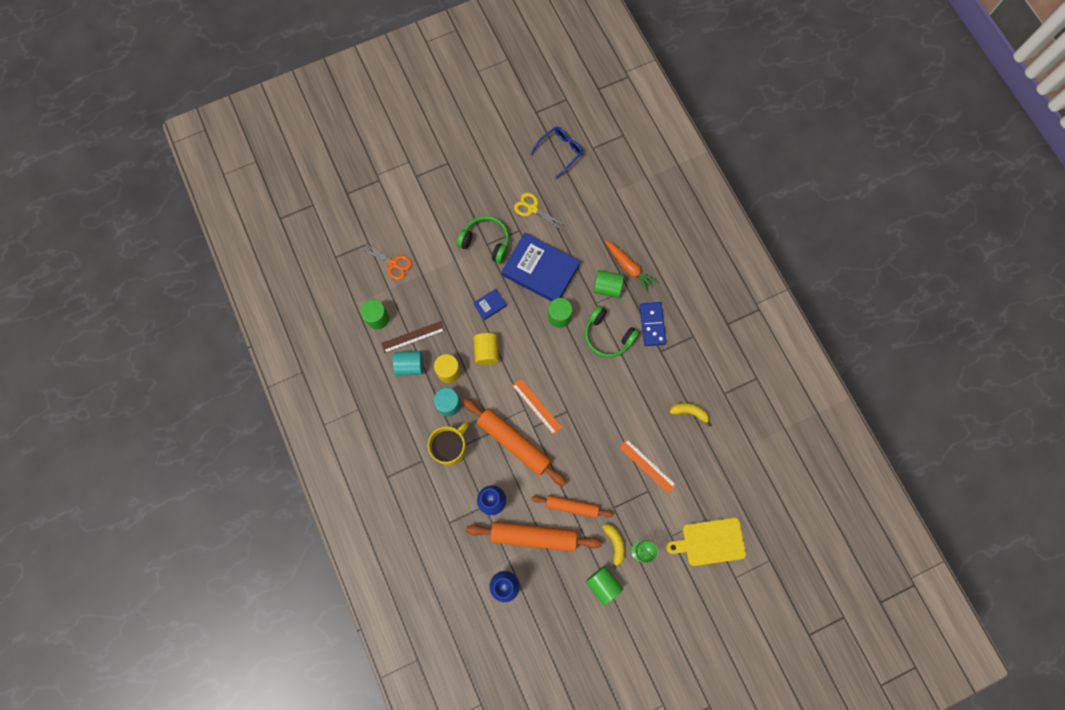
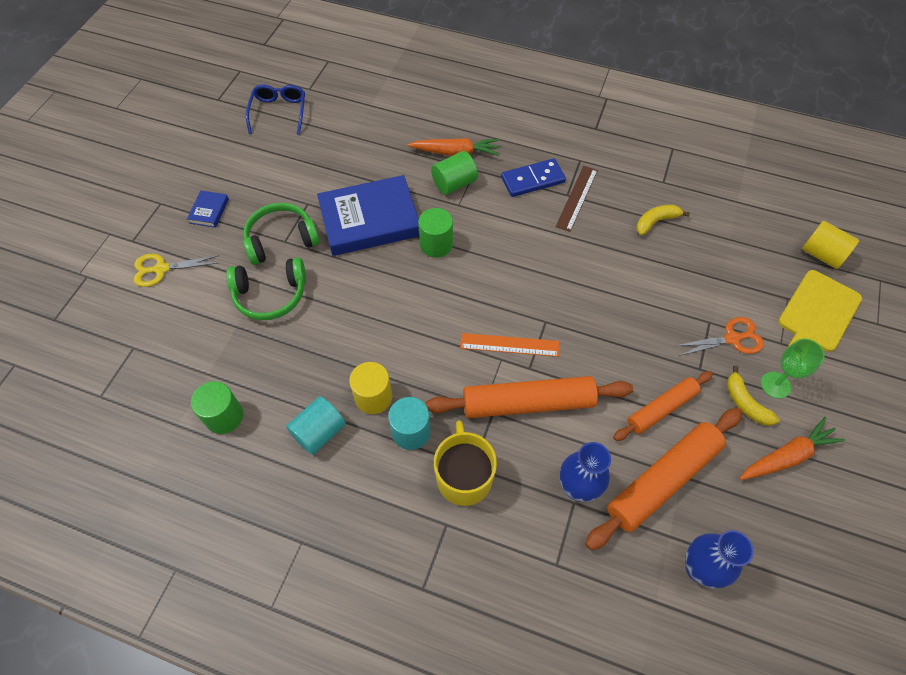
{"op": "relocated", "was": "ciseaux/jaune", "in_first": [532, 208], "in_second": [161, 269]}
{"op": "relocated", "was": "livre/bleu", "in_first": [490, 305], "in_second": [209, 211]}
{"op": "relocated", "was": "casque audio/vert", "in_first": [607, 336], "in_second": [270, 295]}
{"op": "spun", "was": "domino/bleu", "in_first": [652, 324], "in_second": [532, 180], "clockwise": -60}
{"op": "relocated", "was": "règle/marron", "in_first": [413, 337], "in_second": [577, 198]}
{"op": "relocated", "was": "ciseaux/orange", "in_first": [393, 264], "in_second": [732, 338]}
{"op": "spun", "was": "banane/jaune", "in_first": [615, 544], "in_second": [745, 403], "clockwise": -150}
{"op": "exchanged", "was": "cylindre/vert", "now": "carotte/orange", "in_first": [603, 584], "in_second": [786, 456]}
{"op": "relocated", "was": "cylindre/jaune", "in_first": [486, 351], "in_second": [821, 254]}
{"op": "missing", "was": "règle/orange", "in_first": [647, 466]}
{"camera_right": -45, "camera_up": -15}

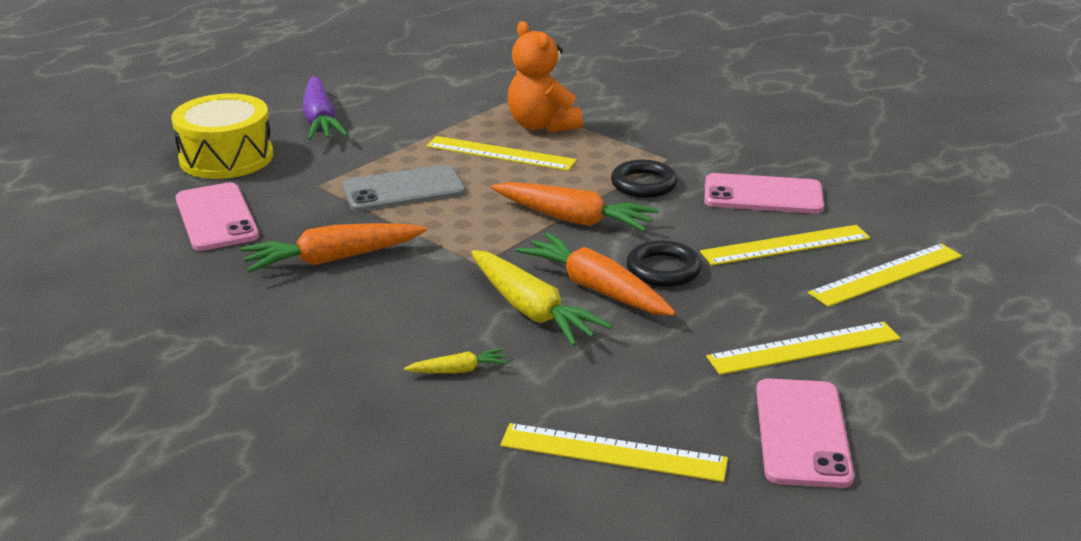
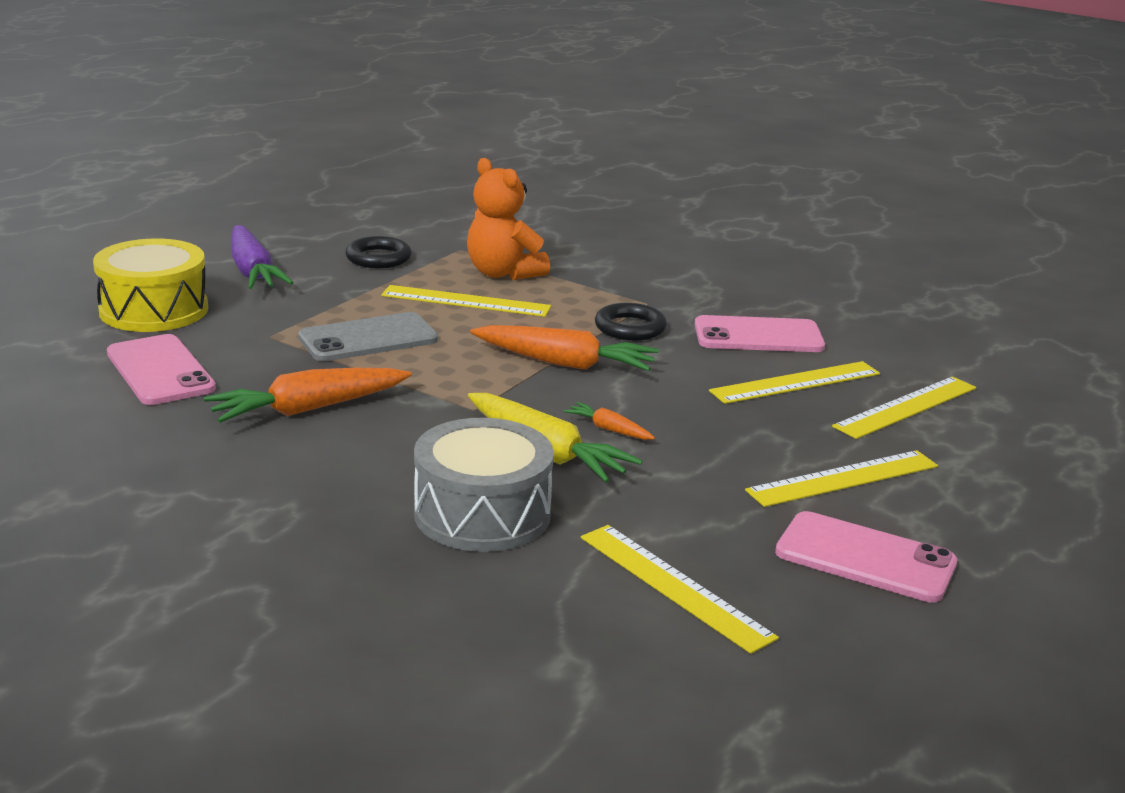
{"op": "relocated", "was": "anneau/noir", "in_first": [663, 269], "in_second": [378, 258]}
{"op": "exchanged", "was": "carotte/jaune", "now": "tambour/gris", "in_first": [458, 370], "in_second": [482, 514]}
{"op": "size", "was": "carotte/orange", "in_first": [596, 288], "in_second": [609, 429], "ratio": 0.49}
{"op": "spun", "was": "règle/jaune", "in_first": [613, 452], "in_second": [674, 586], "clockwise": 45}
{"op": "spun", "was": "téléphone/rose", "in_first": [802, 433], "in_second": [865, 558], "clockwise": -60}
{"camera_right": -10, "camera_up": -5}

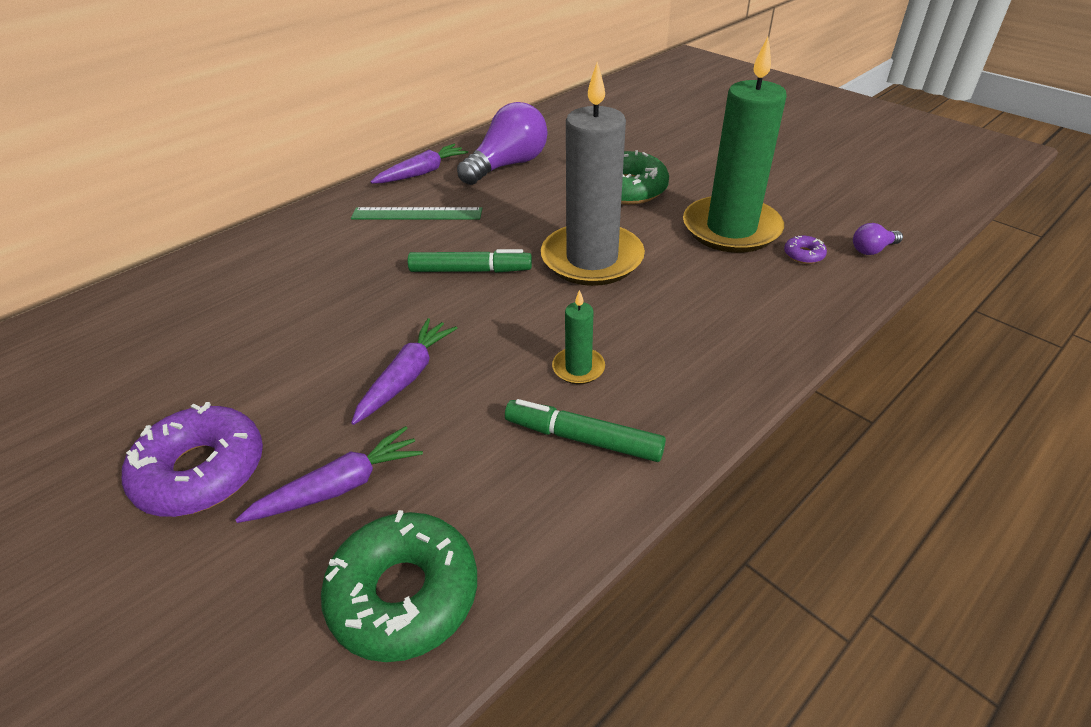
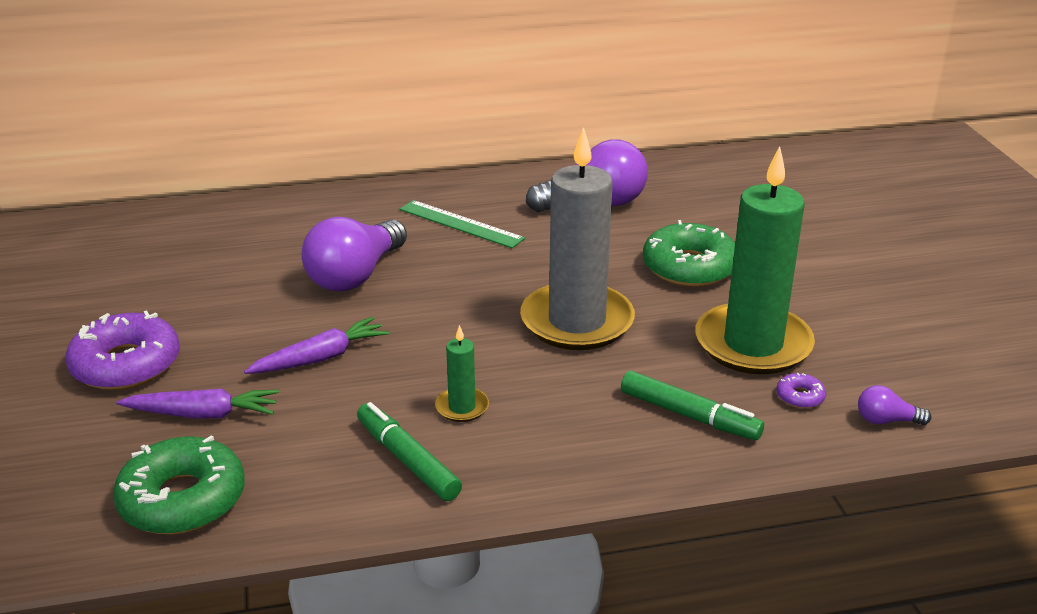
{"op": "appeared", "now": "ampoule/violet", "in_second": [355, 275]}
{"op": "relocated", "was": "feutre/vert", "in_first": [470, 270], "in_second": [689, 415]}
{"op": "missing", "was": "carotte/violet", "in_first": [422, 172]}
{"camera_right": 30, "camera_up": -10}

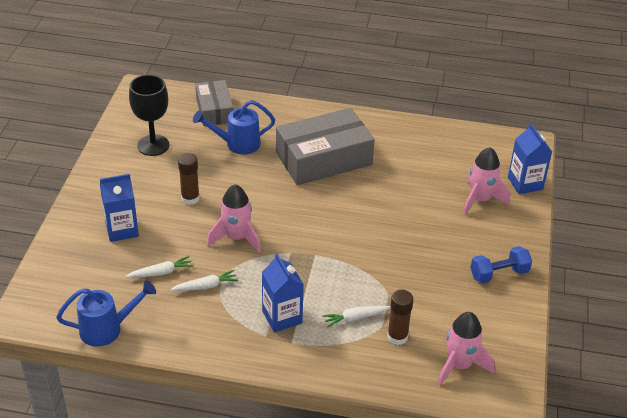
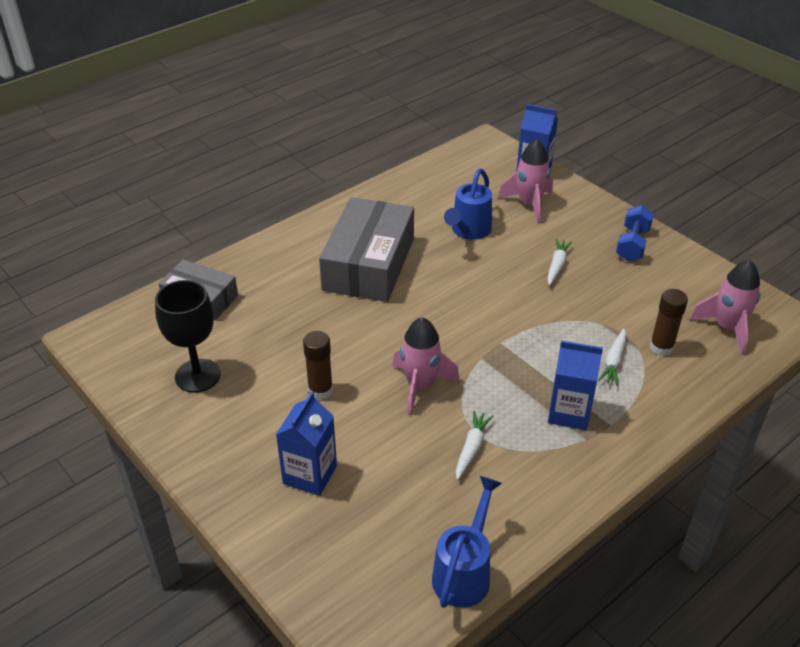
{"op": "relocated", "was": "arrosoir/bleu", "in_first": [238, 144], "in_second": [469, 231]}
{"op": "relocated", "was": "carotte/blanc", "in_first": [161, 272], "in_second": [557, 266]}
{"camera_right": -50, "camera_up": 0}

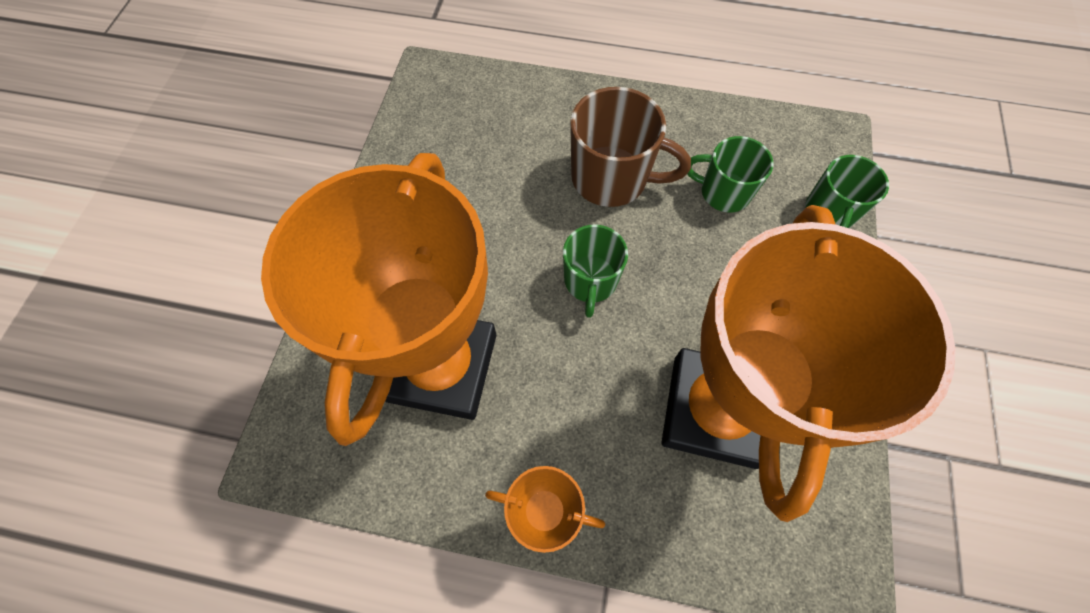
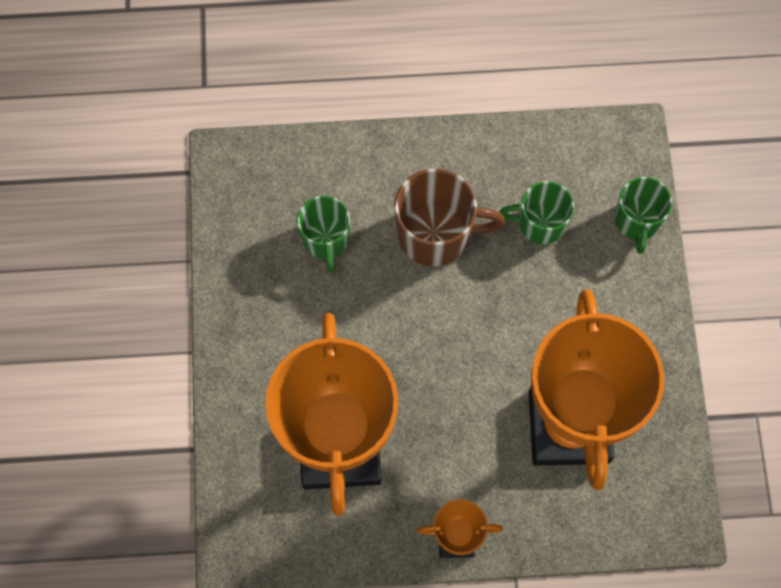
{"op": "relocated", "was": "tasse/vert", "in_first": [590, 281], "in_second": [326, 240]}
{"camera_right": -15, "camera_up": 5}

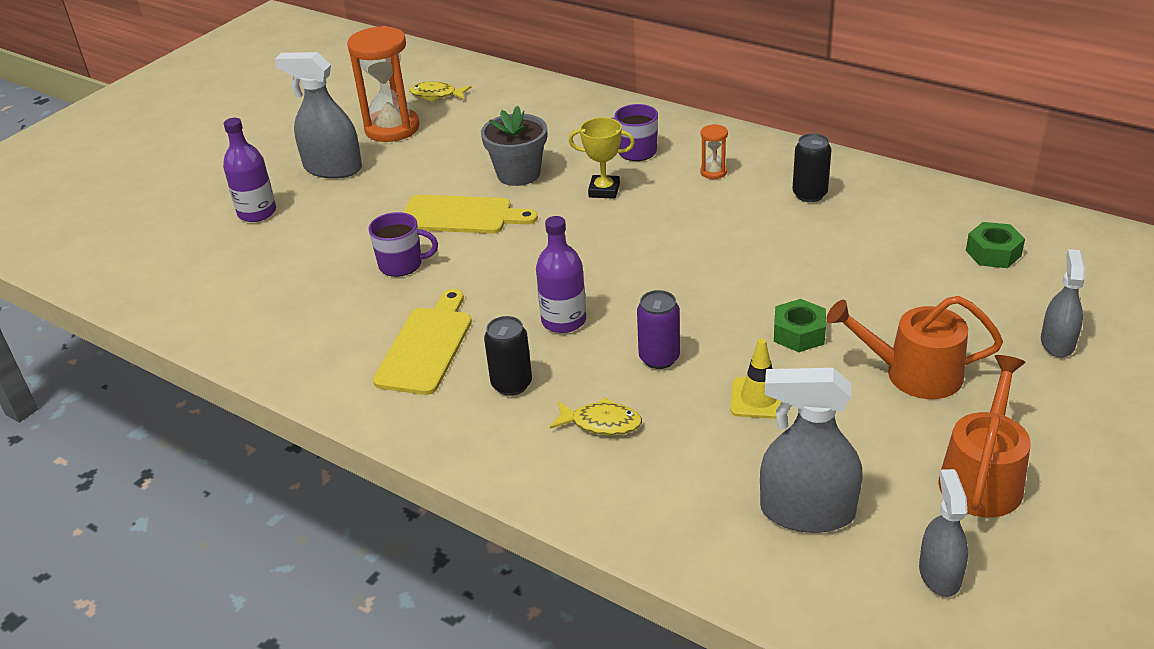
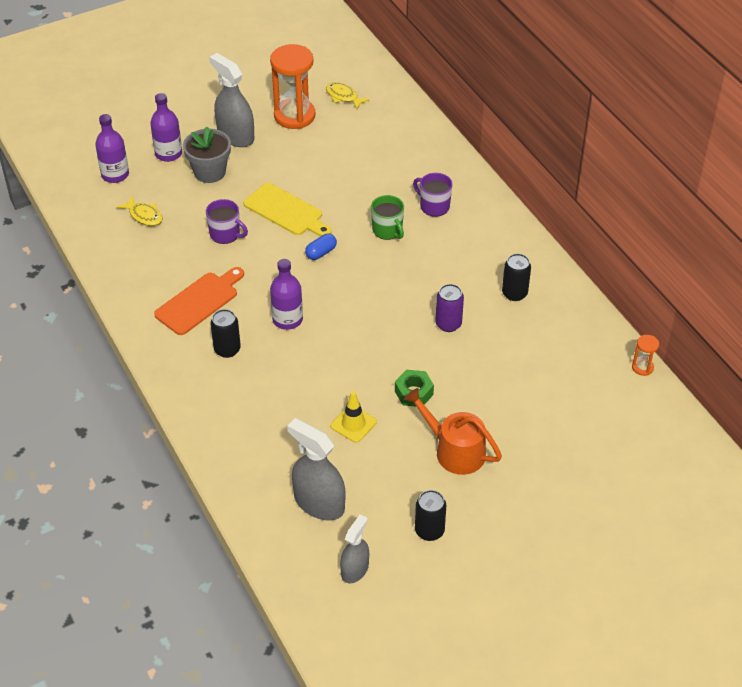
{"op": "appeared", "now": "bouteille/violet", "in_second": [115, 175]}
{"op": "relocated", "was": "poisson/jaune", "in_first": [601, 423], "in_second": [144, 216]}
{"op": "colour", "was": "planche à découper/jaune", "now": "planche à découper/orange", "in_first": [426, 346], "in_second": [199, 301]}
{"op": "relocated", "was": "pot de fleurs/gris", "in_first": [518, 174], "in_second": [210, 172]}
{"op": "appeared", "now": "gélule/bleu", "in_second": [321, 252]}
{"op": "exchanged", "was": "trophée/jaune", "now": "tasse/vert", "in_first": [604, 190], "in_second": [388, 230]}
{"op": "exchanged", "was": "arrosoir/orange", "now": "canette/noir", "in_first": [982, 478], "in_second": [429, 531]}
{"op": "relocated", "was": "canette/violet", "in_first": [659, 358], "in_second": [448, 324]}
{"op": "relocated", "was": "sablier/orange", "in_first": [713, 172], "in_second": [642, 367]}
{"op": "missing", "was": "écrou/vert", "in_first": [993, 253]}
{"op": "missing", "was": "vaporisateur/gris", "in_first": [1057, 343]}
{"camera_right": 25, "camera_up": 10}

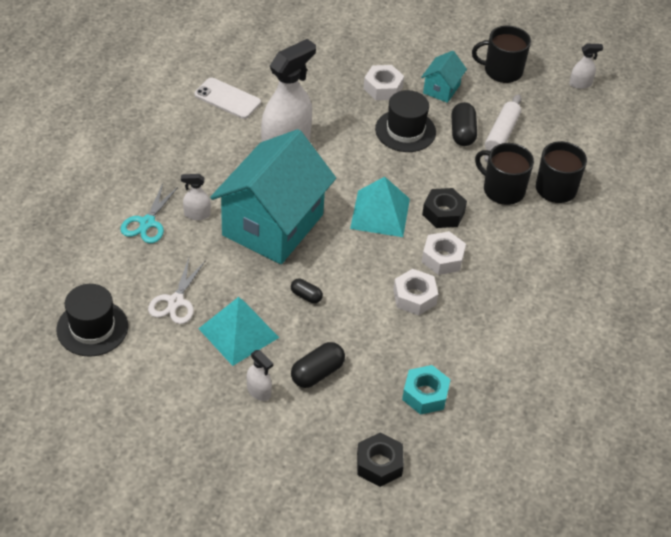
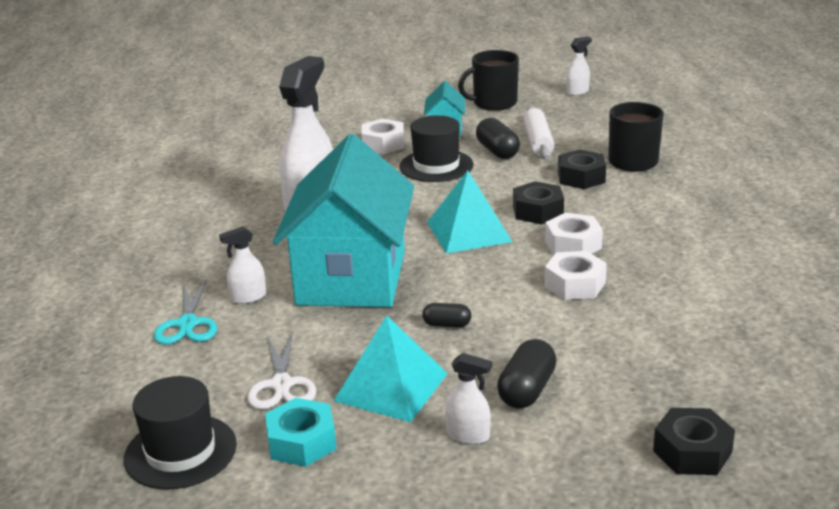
{"op": "relocated", "was": "écrou/turquoise", "in_first": [425, 394], "in_second": [301, 442]}
{"op": "exchanged", "was": "tasse/noir", "now": "écrou/noir", "in_first": [502, 190], "in_second": [581, 177]}
{"op": "missing", "was": "téléphone/blanc", "in_first": [227, 98]}
{"camera_right": -20, "camera_up": -20}

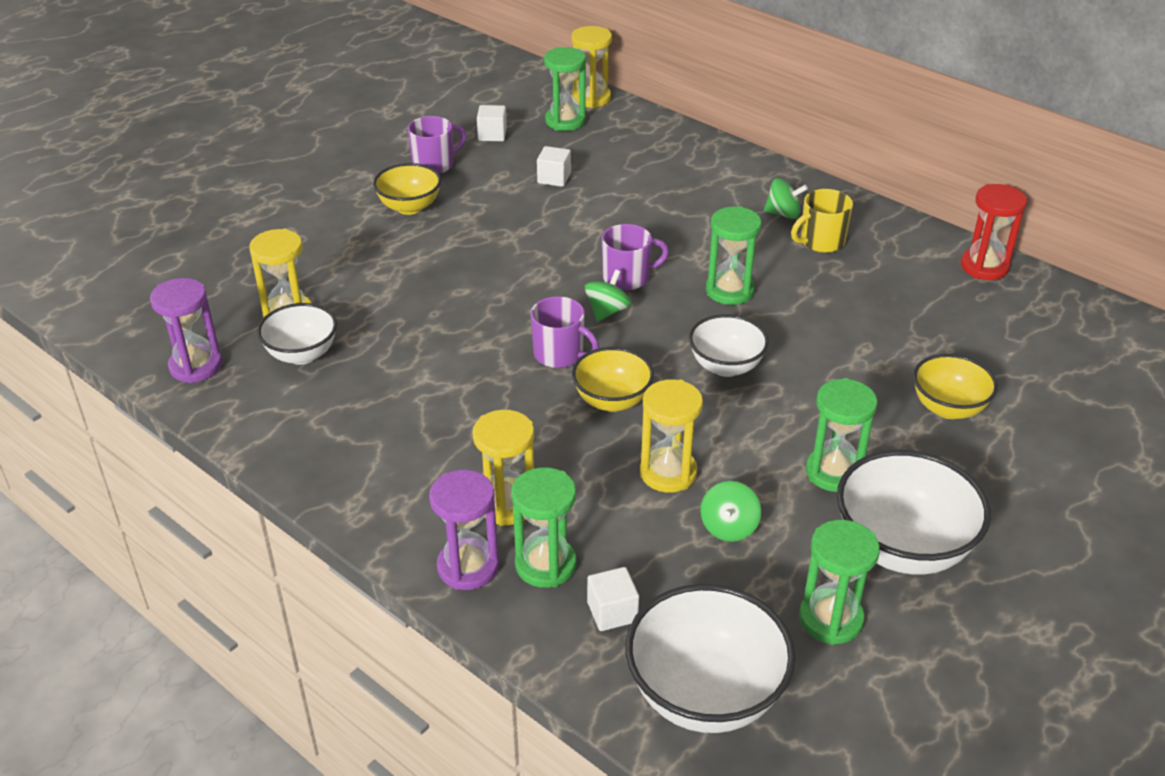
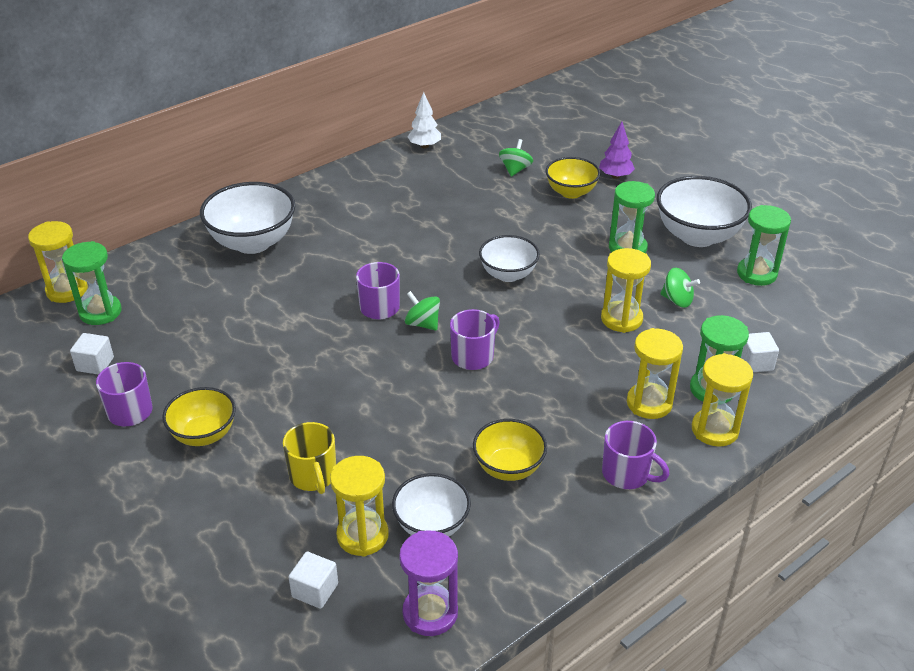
{"op": "relocated", "was": "bol/blanc", "in_first": [705, 695], "in_second": [253, 242]}
{"op": "relocated", "was": "tasse/jaune", "in_first": [821, 242], "in_second": [313, 476]}
{"op": "relocated", "was": "cube/blanc", "in_first": [554, 178], "in_second": [315, 590]}
{"op": "exchanged", "was": "sablier/rouge", "now": "arbre/blanc", "in_first": [984, 267], "in_second": [424, 146]}
{"op": "relocated", "was": "bol/jaune", "in_first": [612, 401], "in_second": [508, 468]}
{"op": "relocated", "was": "toupie/vert", "in_first": [783, 214], "in_second": [515, 169]}
{"op": "appeared", "now": "arbre/violet", "in_second": [615, 176]}
{"op": "appeared", "now": "tasse/violet", "in_second": [627, 474]}
{"op": "colour", "was": "sablier/violet", "now": "sablier/jaune", "in_first": [468, 567], "in_second": [714, 430]}
{"op": "missing", "was": "sablier/vert", "in_first": [729, 291]}
{"camera_right": -80, "camera_up": 0}

